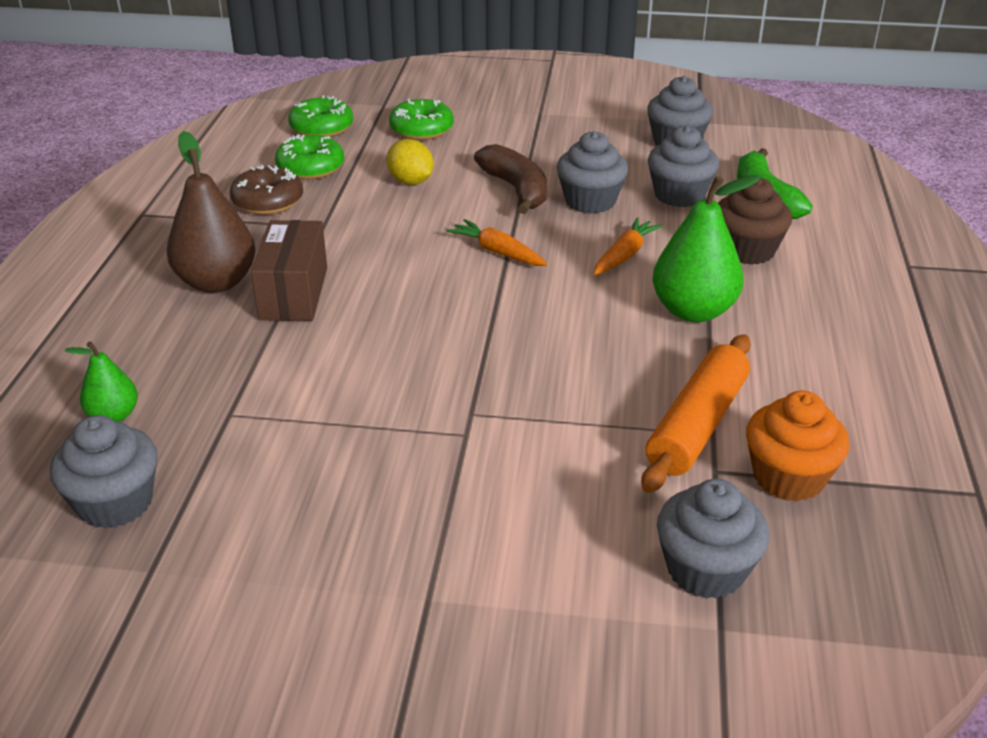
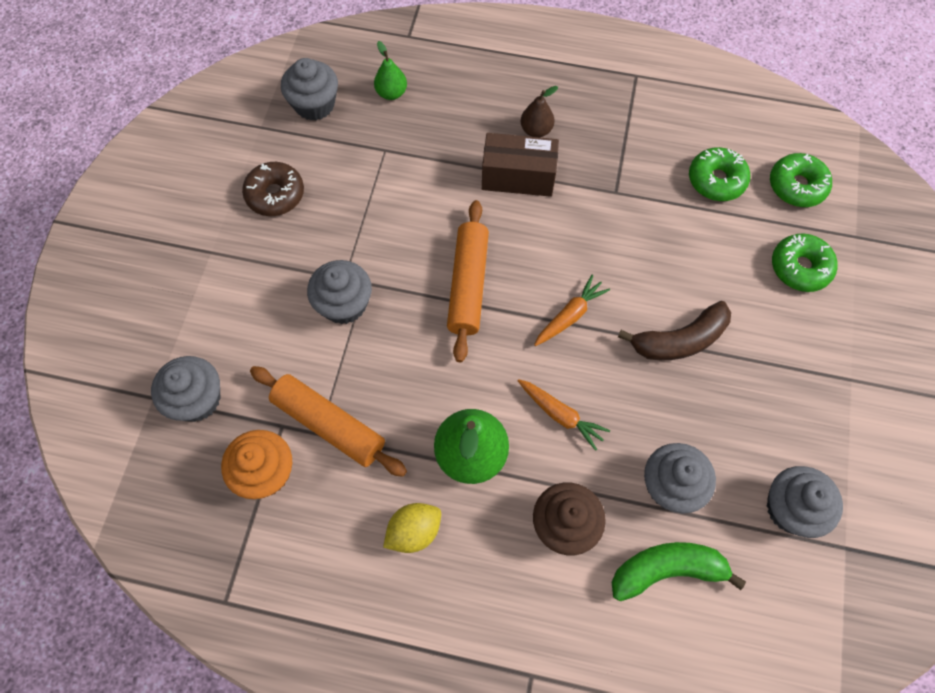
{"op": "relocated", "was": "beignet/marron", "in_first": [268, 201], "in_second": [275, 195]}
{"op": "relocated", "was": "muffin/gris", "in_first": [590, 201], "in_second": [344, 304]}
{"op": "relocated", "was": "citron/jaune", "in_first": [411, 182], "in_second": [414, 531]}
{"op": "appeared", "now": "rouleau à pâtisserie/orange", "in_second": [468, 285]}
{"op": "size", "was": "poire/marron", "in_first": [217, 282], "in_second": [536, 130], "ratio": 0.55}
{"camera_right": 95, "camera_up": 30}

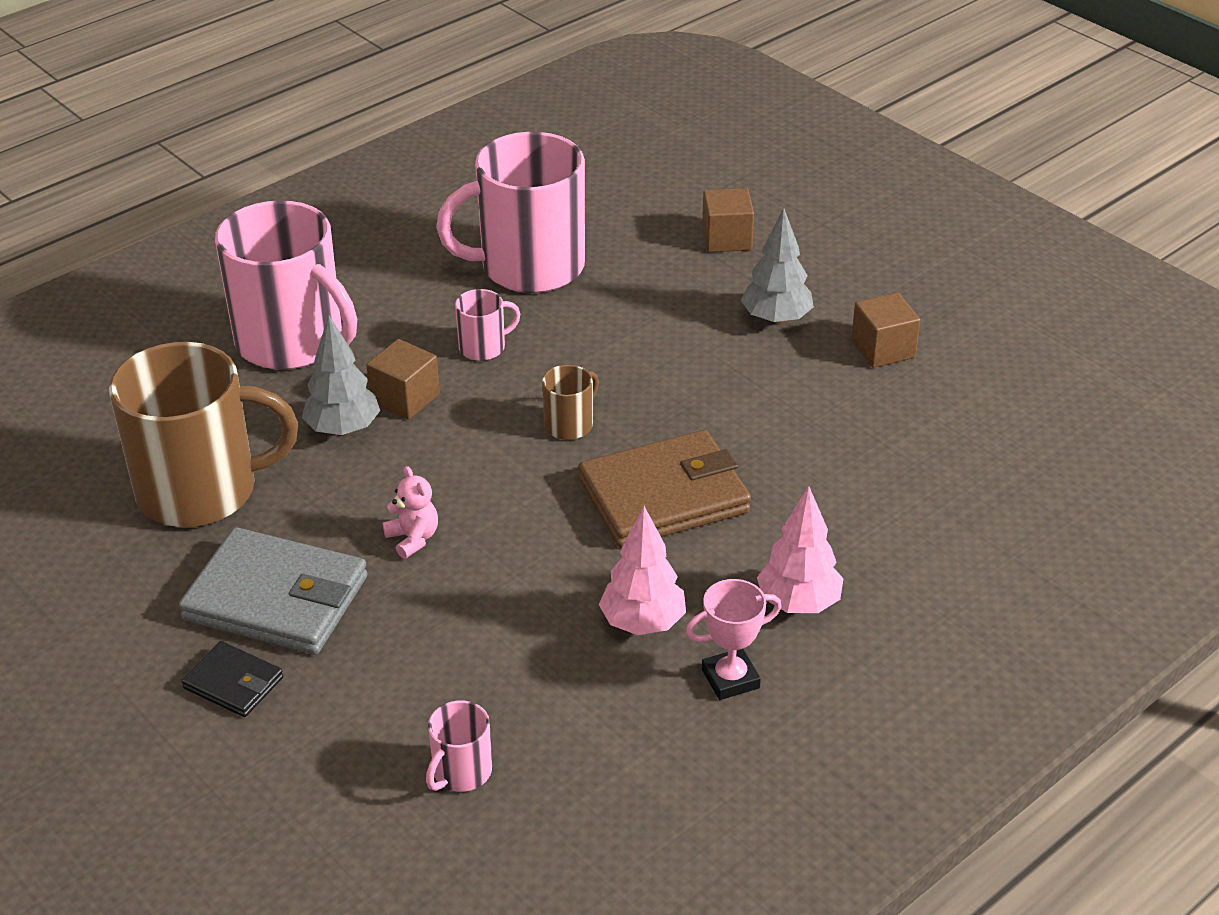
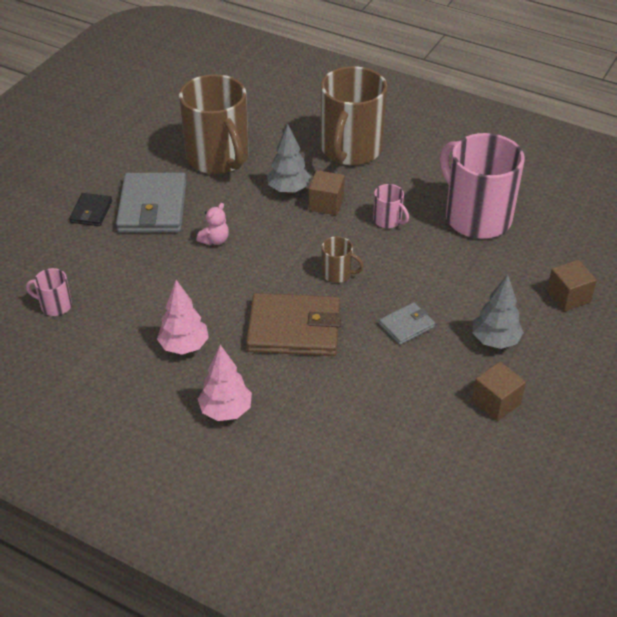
{"op": "spun", "was": "portefeuille/marron", "in_first": [663, 496], "in_second": [294, 329], "clockwise": -45}
{"op": "colour", "was": "tasse/rose", "now": "tasse/marron", "in_first": [292, 342], "in_second": [350, 150]}
{"op": "appeared", "now": "portefeuille/gris", "in_second": [406, 326]}
{"op": "missing", "was": "trophée/rose", "in_first": [730, 679]}
{"camera_right": 70, "camera_up": 5}

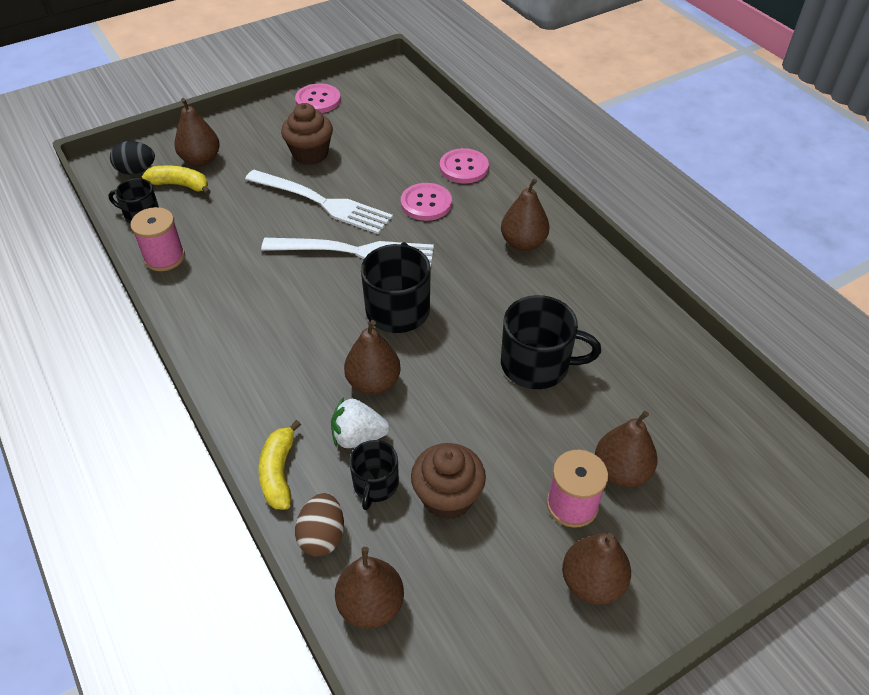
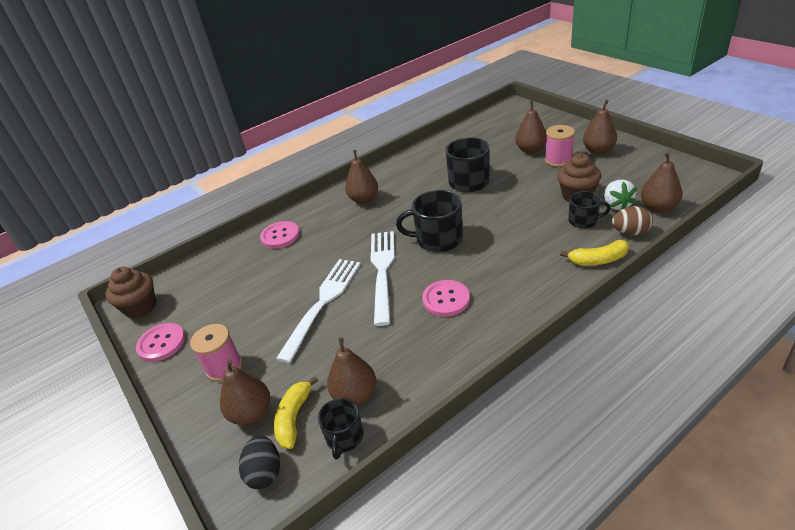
{"op": "relocated", "was": "muffin/marron", "in_first": [310, 154], "in_second": [140, 307]}
{"op": "relocated", "was": "bobine/rose", "in_first": [164, 257], "in_second": [224, 367]}
{"op": "relocated", "was": "poire/marron", "in_first": [373, 382], "in_second": [355, 395]}
{"op": "relocated", "was": "bouton/rose", "in_first": [426, 203], "in_second": [446, 299]}
{"op": "relocated", "was": "fraise/blanc", "in_first": [358, 437], "in_second": [616, 205]}
{"camera_right": -90, "camera_up": -10}

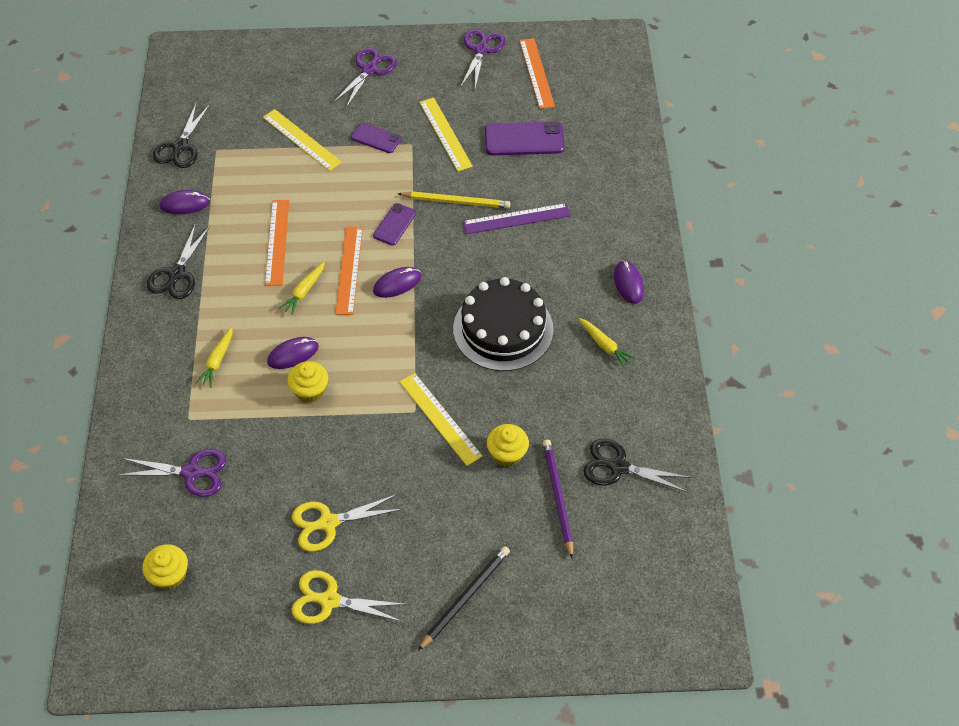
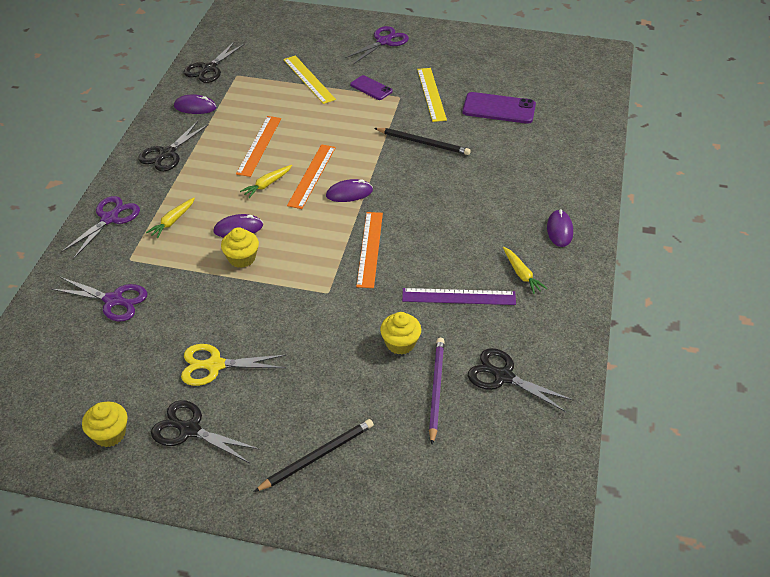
{"op": "relocated", "was": "ciseaux/violet", "in_first": [481, 50], "in_second": [109, 218]}
{"op": "relocated", "was": "muffin/jaune", "in_first": [170, 575], "in_second": [109, 434]}
{"op": "colour", "was": "ciseaux/jaune", "now": "ciseaux/noir", "in_first": [329, 600], "in_second": [190, 430]}
{"op": "relocated", "was": "règle/orange", "in_first": [536, 73], "in_second": [370, 249]}
{"op": "colour", "was": "crayon/jaune", "now": "crayon/noir", "in_first": [456, 201], "in_second": [423, 143]}
{"op": "relocated", "was": "règle/violet", "in_first": [516, 219], "in_second": [458, 297]}
{"op": "missing", "was": "téléphone/violet", "in_first": [394, 224]}
{"op": "missing", "was": "règle/jaune", "in_first": [440, 418]}
{"op": "missing", "was": "gâteau/noir", "in_first": [503, 329]}
{"camera_right": 15, "camera_up": -10}

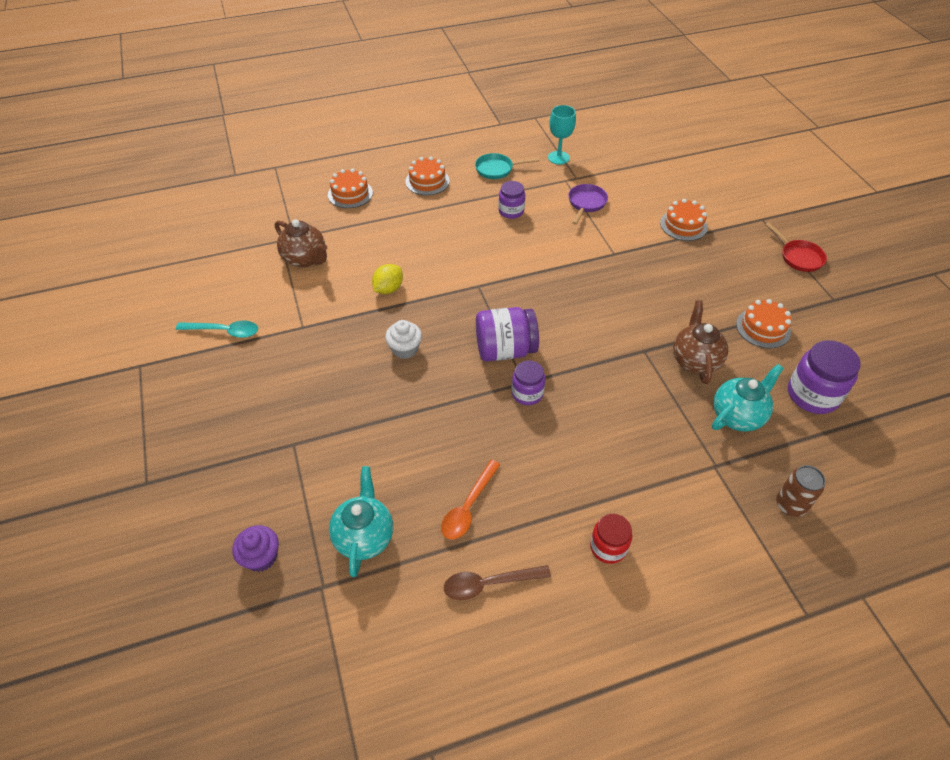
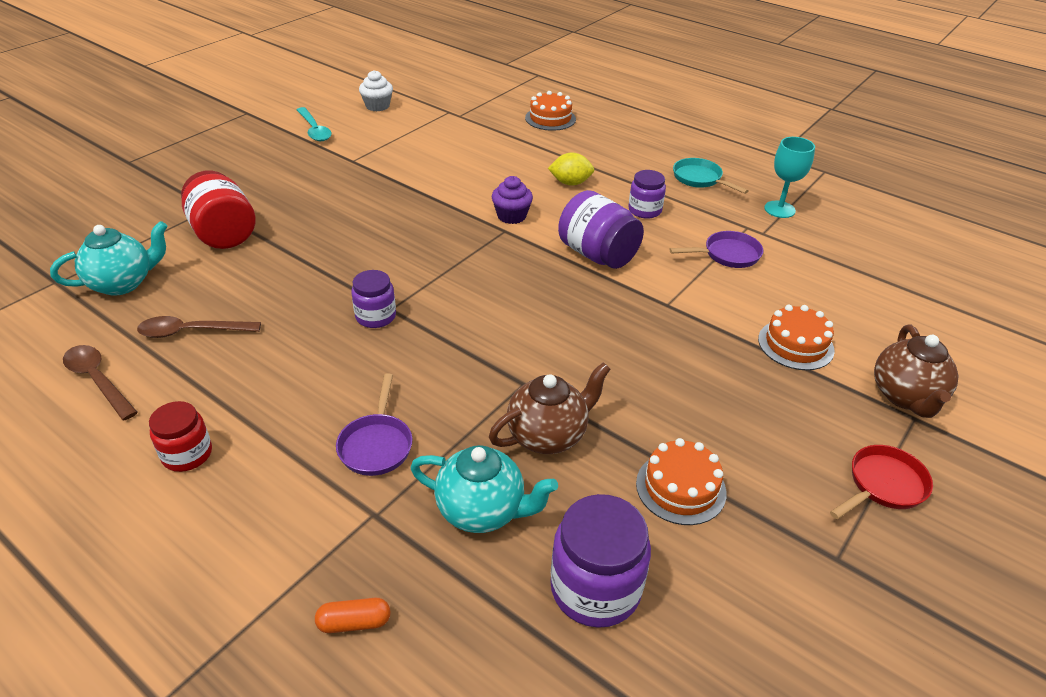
{"op": "colour", "was": "cuillère/orange", "now": "cuillère/marron", "in_first": [468, 507], "in_second": [191, 332]}
{"op": "appeared", "now": "bocal/rouge", "in_second": [223, 234]}
{"op": "exchanged", "was": "canette/marron", "now": "gélule/orange", "in_first": [790, 505], "in_second": [354, 622]}
{"op": "appeared", "now": "poêle/violet", "in_second": [376, 445]}
{"op": "relocated", "was": "muffin/blanc", "in_first": [405, 349], "in_second": [377, 106]}
{"op": "relocated", "was": "muffin/violet", "in_first": [261, 557], "in_second": [511, 216]}
{"op": "relocated", "was": "citron/jaune", "in_first": [388, 289], "in_second": [570, 183]}
{"op": "relocated", "was": "bocal/violet", "in_first": [505, 350], "in_second": [597, 254]}
{"op": "spun", "was": "poêle/rouge", "in_first": [799, 257], "in_second": [883, 485], "clockwise": -150}
{"op": "relocated", "was": "théière/marron", "in_first": [305, 259], "in_second": [905, 397]}
{"op": "missing", "was": "gâteau/orange", "in_first": [427, 181]}
{"camera_right": 55, "camera_up": -10}

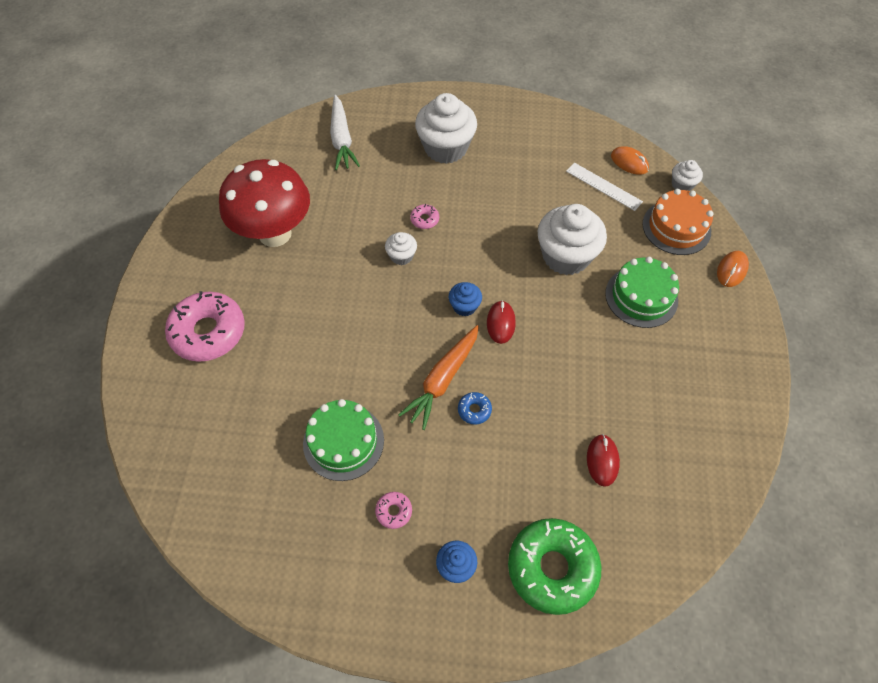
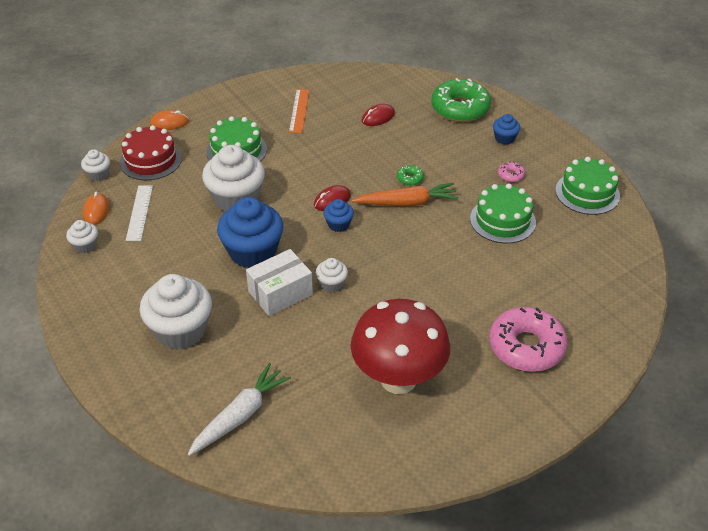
{"op": "appeared", "now": "muffin/blanc", "in_second": [85, 245]}
{"op": "colour", "was": "gâteau/orange", "now": "gâteau/rouge", "in_first": [676, 227], "in_second": [151, 160]}
{"op": "appeared", "now": "muffin/bleu", "in_second": [253, 252]}
{"op": "exchanged", "was": "beignet/rose", "now": "boîte/blanc", "in_first": [424, 219], "in_second": [280, 293]}
{"op": "appeared", "now": "règle/orange", "in_second": [299, 111]}
{"op": "colour", "was": "beignet/bleu", "now": "beignet/vert", "in_first": [474, 410], "in_second": [410, 178]}
{"op": "appeared", "now": "gâteau/vert", "in_second": [587, 193]}
{"camera_right": -130, "camera_up": -15}

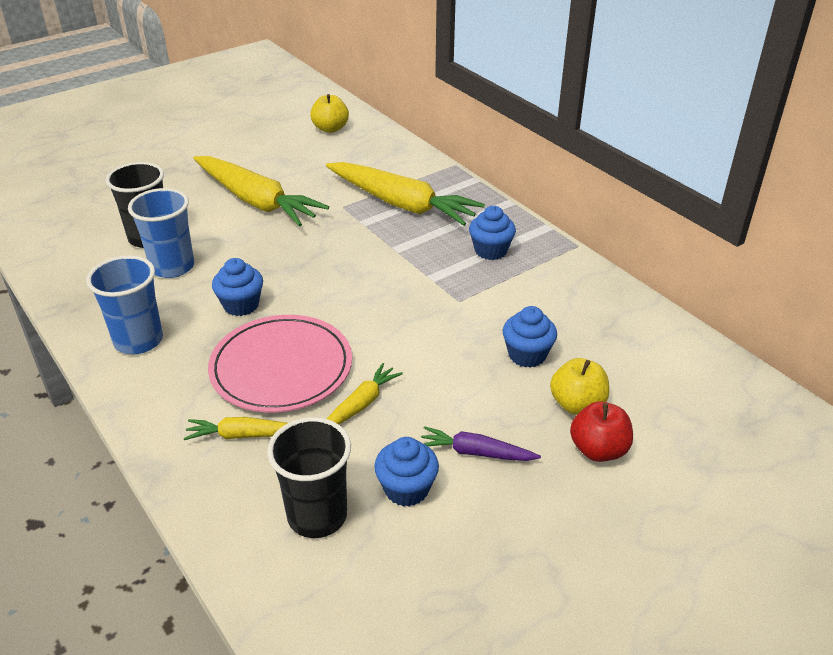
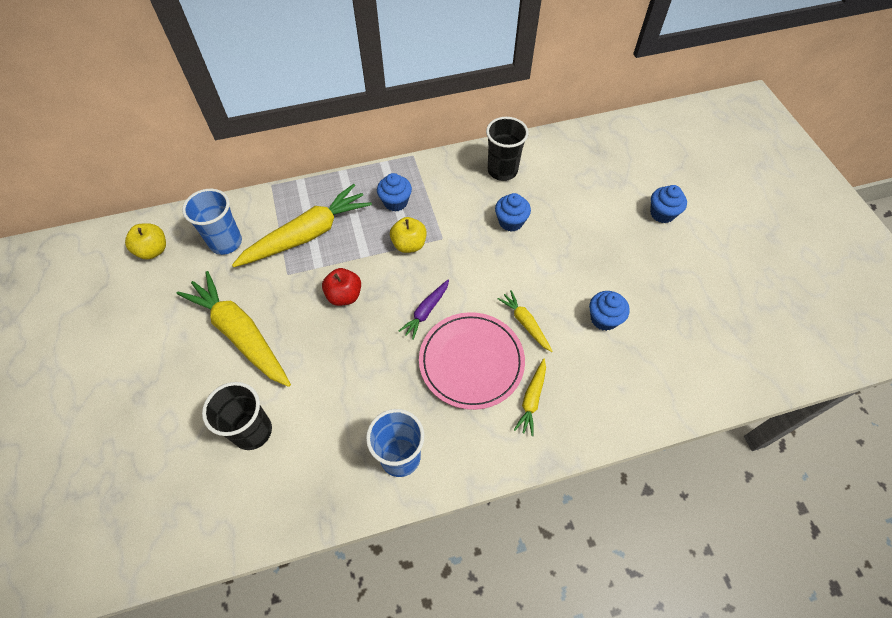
{"op": "spun", "was": "carotte/jaune", "in_first": [256, 201], "in_second": [241, 334], "clockwise": -105}
{"op": "relocated", "was": "gobelet/bleu", "in_first": [172, 267], "in_second": [226, 242]}
{"op": "relocated", "was": "pomme/rouge", "in_first": [598, 450], "in_second": [344, 296]}
{"op": "relocated", "was": "pomme/jaune", "in_first": [577, 404], "in_second": [409, 244]}
{"op": "relocated", "was": "carotte/violet", "in_first": [476, 453], "in_second": [426, 311]}
{"op": "relocated", "was": "gobelet/noir", "in_first": [317, 516], "in_second": [502, 170]}
{"op": "relocated", "was": "muffin/bleu", "in_first": [241, 305], "in_second": [662, 213]}
{"camera_right": -70, "camera_up": 20}

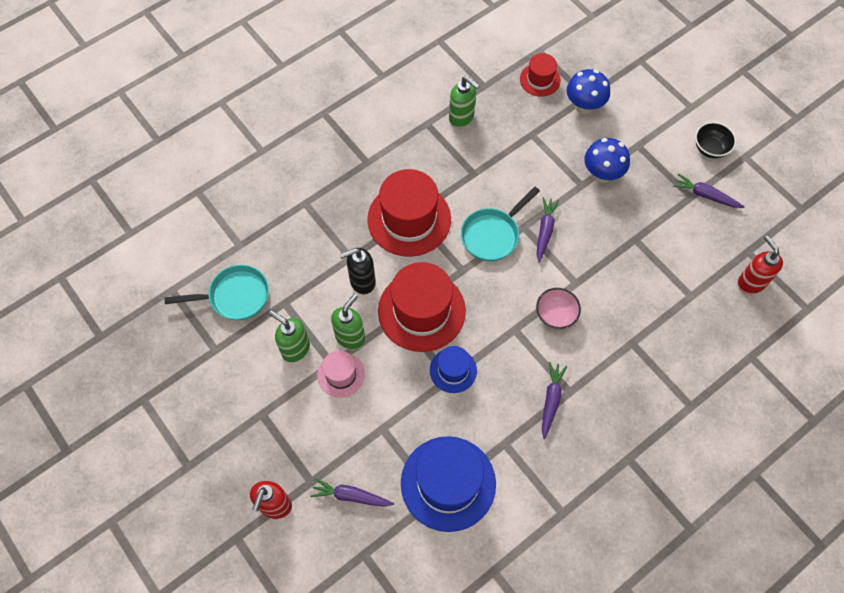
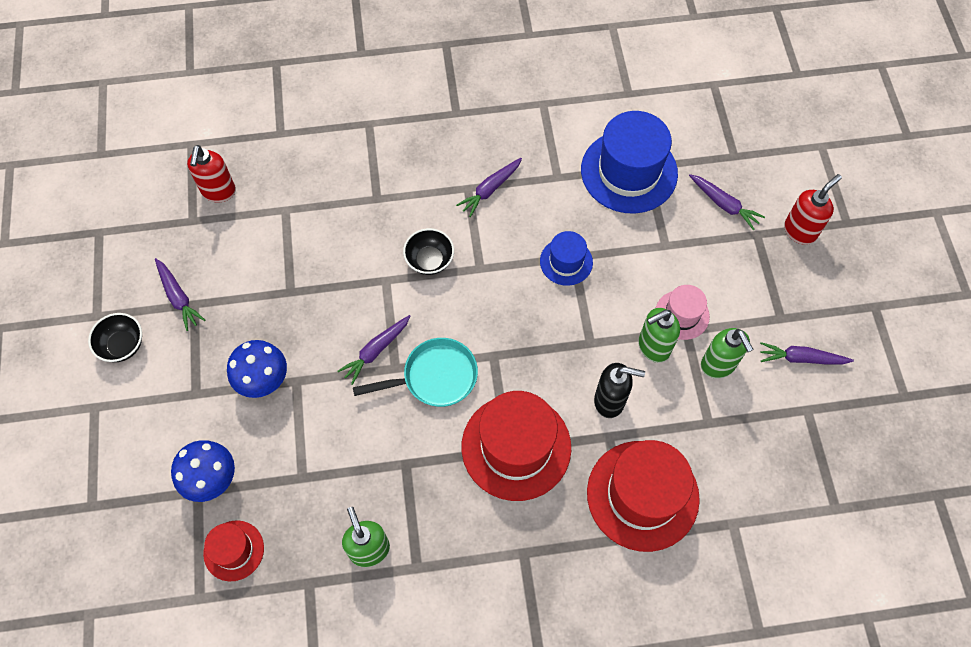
{"op": "colour", "was": "bol/rose", "now": "bol/noir", "in_first": [555, 315], "in_second": [429, 260]}
{"op": "relocated", "was": "chapeau/rouge", "in_first": [421, 311], "in_second": [642, 495]}
{"op": "appeared", "now": "carotte/violet", "in_second": [801, 358]}
{"op": "missing", "was": "poêle/turquoise", "in_first": [235, 296]}
{"camera_right": -150, "camera_up": 0}

